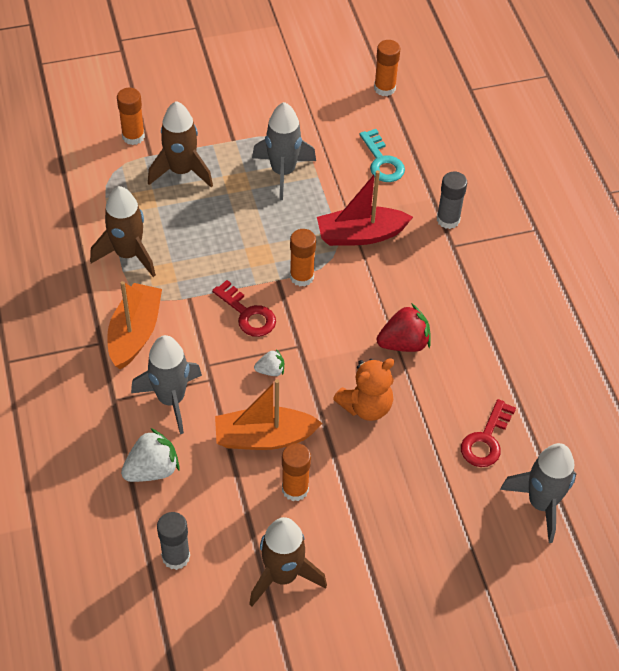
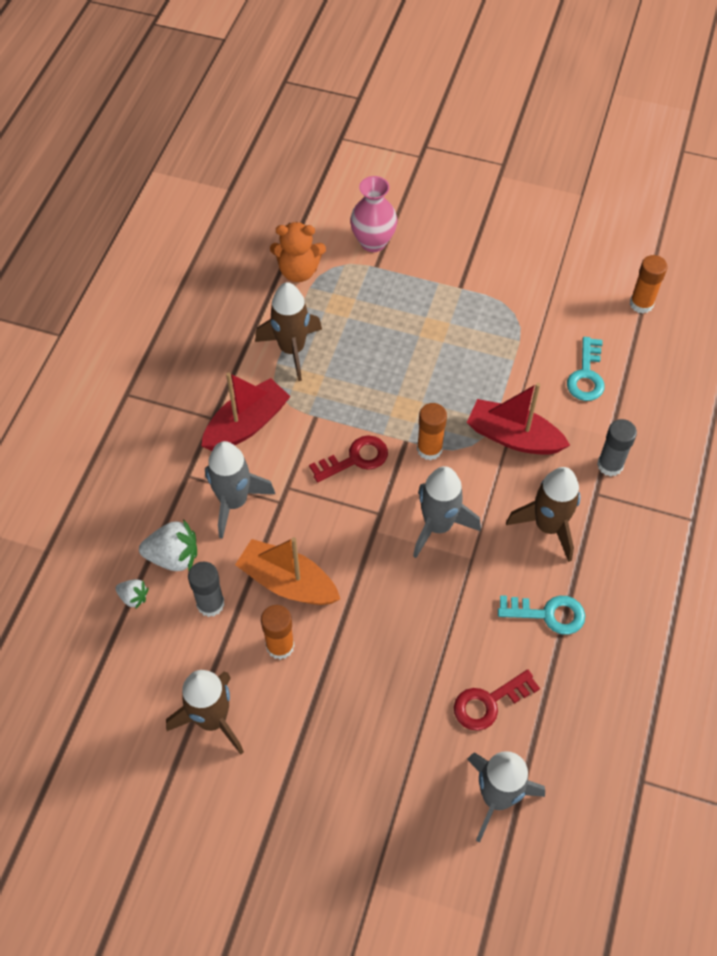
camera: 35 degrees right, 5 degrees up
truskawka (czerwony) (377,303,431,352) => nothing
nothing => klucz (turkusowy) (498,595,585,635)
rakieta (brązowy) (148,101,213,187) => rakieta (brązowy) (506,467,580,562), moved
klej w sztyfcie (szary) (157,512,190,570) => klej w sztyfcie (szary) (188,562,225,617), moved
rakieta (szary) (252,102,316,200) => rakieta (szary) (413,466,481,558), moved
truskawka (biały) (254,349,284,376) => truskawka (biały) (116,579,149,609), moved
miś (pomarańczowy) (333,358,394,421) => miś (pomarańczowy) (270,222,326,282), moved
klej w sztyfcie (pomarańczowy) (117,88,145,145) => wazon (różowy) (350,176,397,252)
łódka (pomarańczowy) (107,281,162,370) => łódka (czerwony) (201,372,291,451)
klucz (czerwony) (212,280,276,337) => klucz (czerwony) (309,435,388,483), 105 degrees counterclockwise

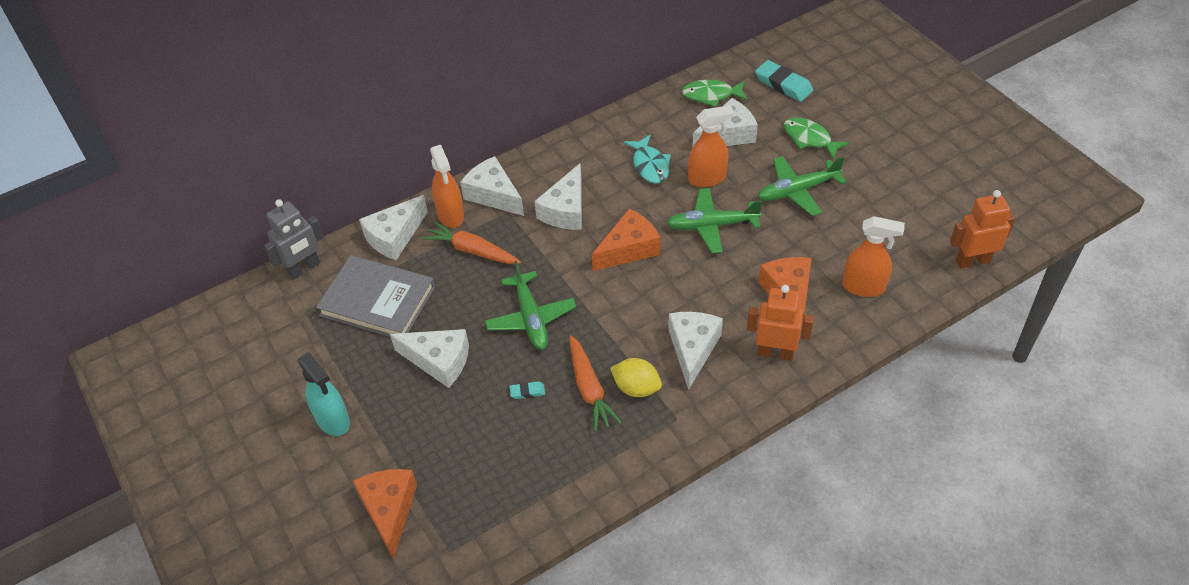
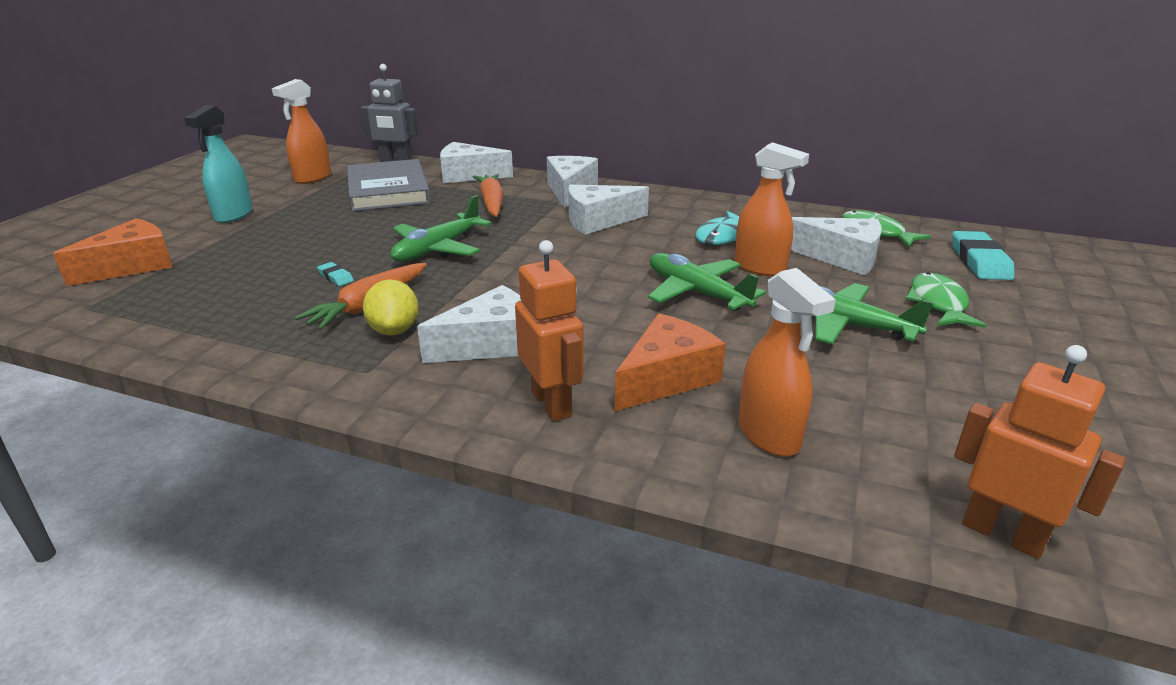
camera: 50 degrees right, 20 degrees down
ser (biały) (390,329,469,388) => nothing
ser (pomarańczowy) (592,208,661,271) => nothing
spryskiwacz (pomarańczowy) (430,145,464,228) => spryskiwacz (pomarańczowy) (272,79,331,184), moved

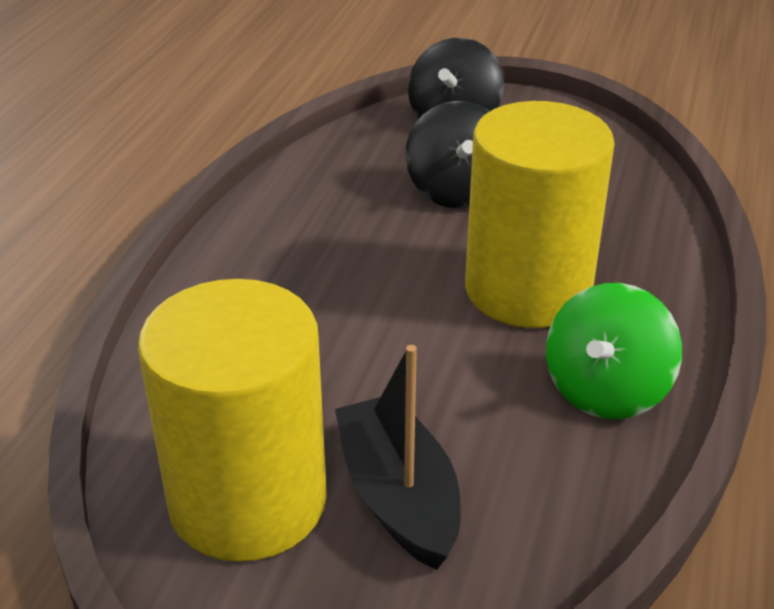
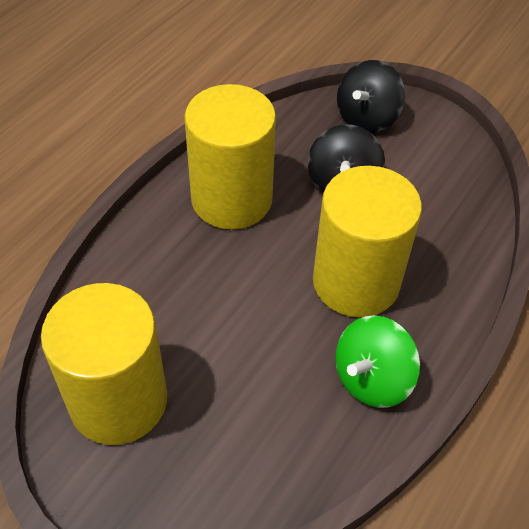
camera: 15 degrees right, 15 degrees up
łódka (czarny) (335,345,461,570) => nothing
nothing => walec (żółty) (184,84,276,230)

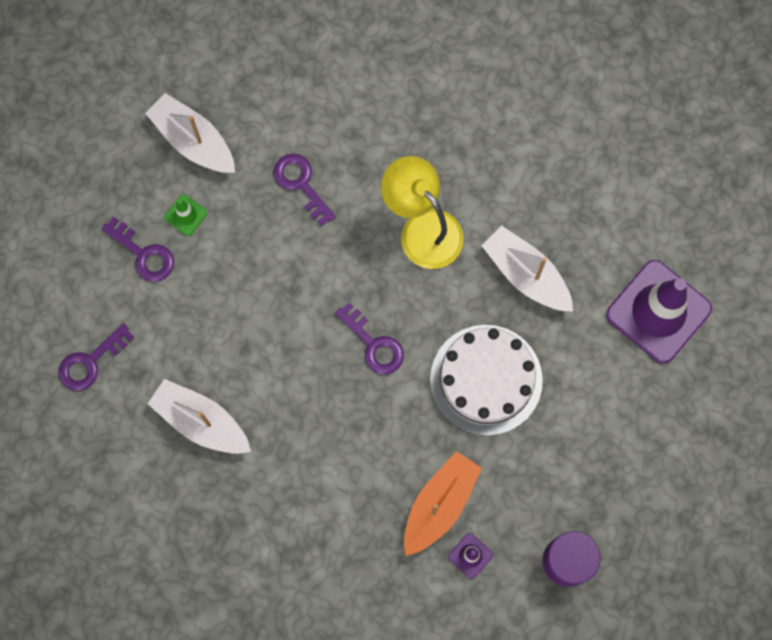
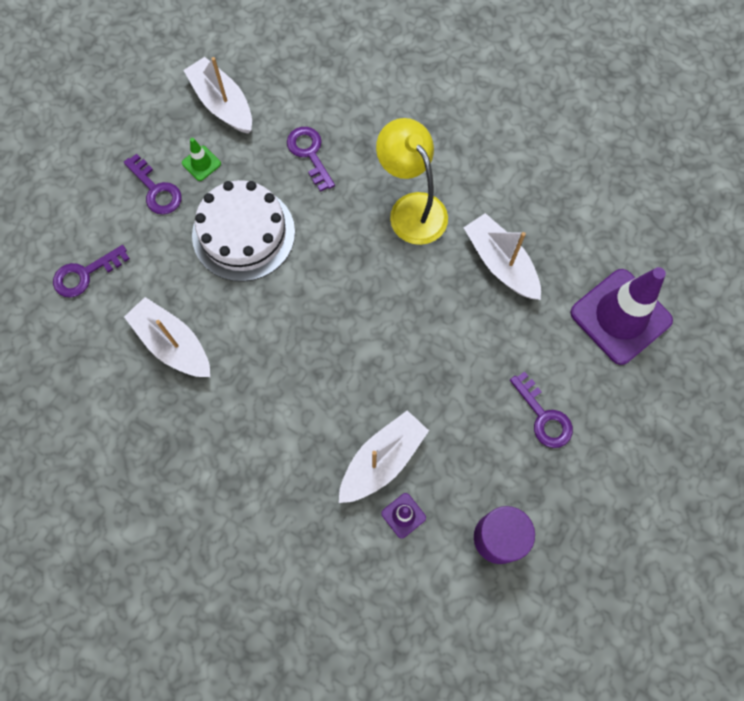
camera: 10 degrees right, 5 degrees down
klucz (fioletowy) (335,302,404,375) => klucz (fioletowy) (510,371,573,448), moved
tort (biały) (430,325,543,436) => tort (biały) (192,180,295,282), moved
łódka (pomarańczowy) (404,451,482,556) => łódka (biały) (339,410,429,503)

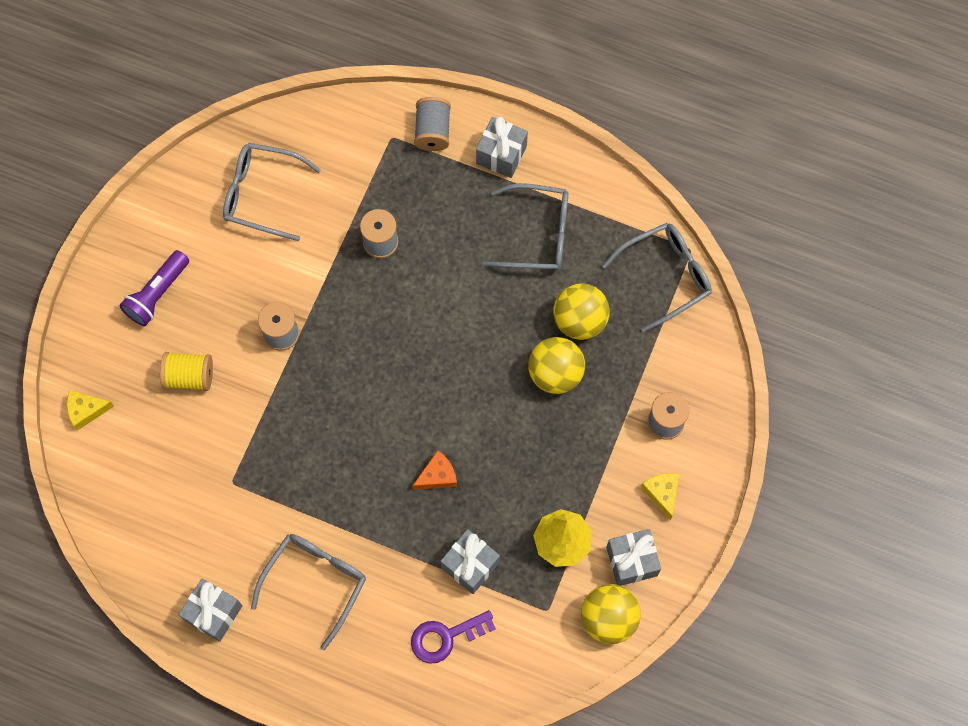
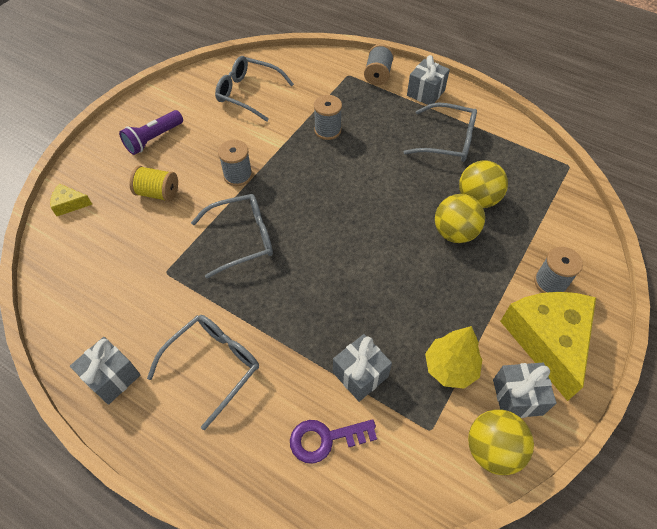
camera: 10 degrees right, 15 degrees down
ser (pomarańczowy) (413,450,457,490) => nothing
okulary (szary) (602,223,712,333) => okulary (szary) (191,194,273,279), moved
ser (żółty) (641,473,680,520) => ser (żółty) (500,292,596,401), x2.35

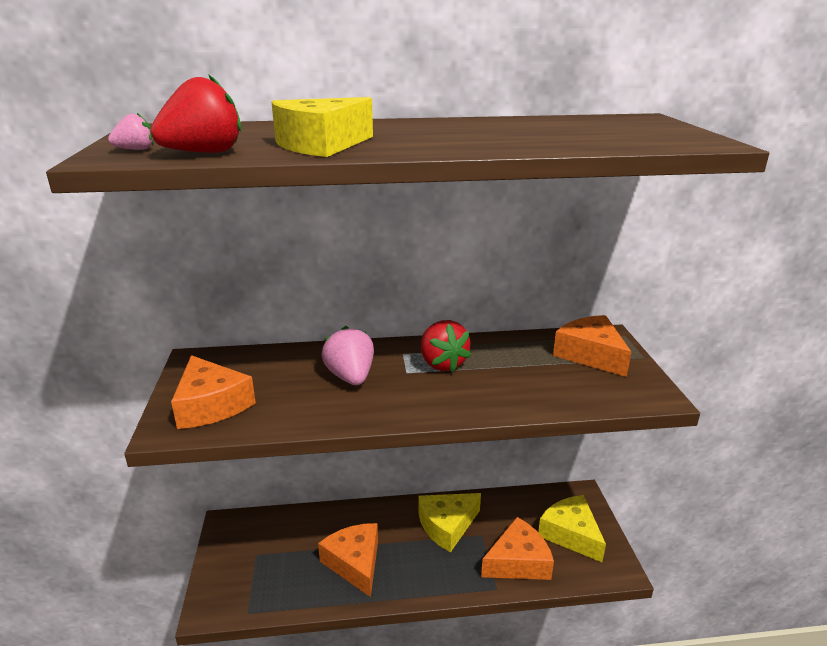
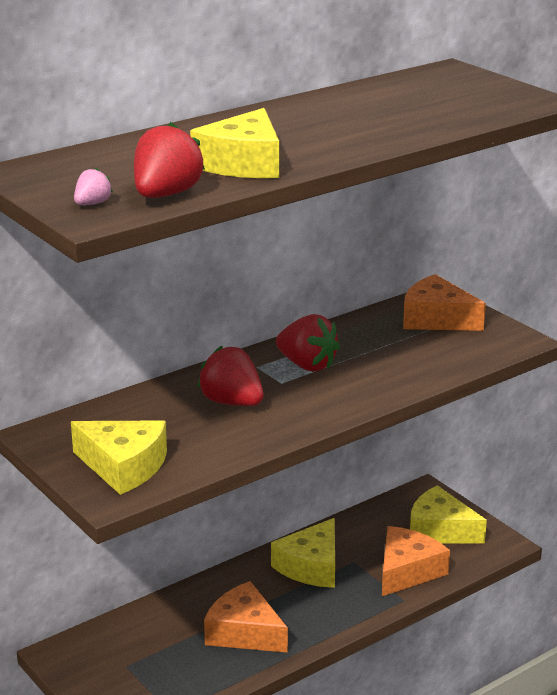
camera: 30 degrees left, 0 degrees up
ser (pomarańczowy) (171,355,256,429) => ser (żółty) (71,421,167,495)
truskawka (różowy) (321,326,374,385) => truskawka (czerwony) (197,346,264,406)

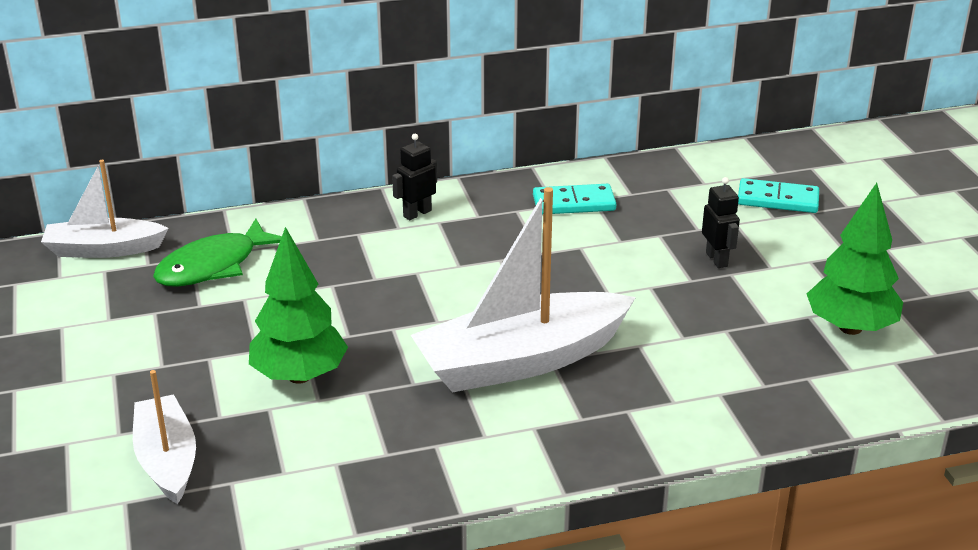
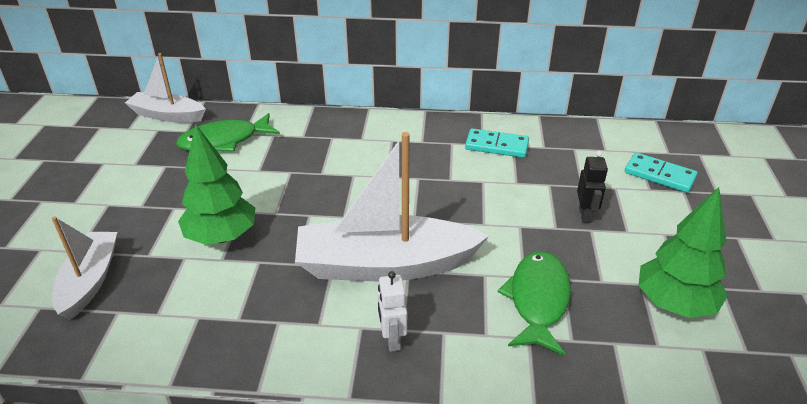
camera: 20 degrees right, 5 degrees up
robot (czarny) (392,134,437,220) => nothing
nothing => robot (biały) (378,271,407,352)
nothing => ryba (zielony) (498,251,571,356)

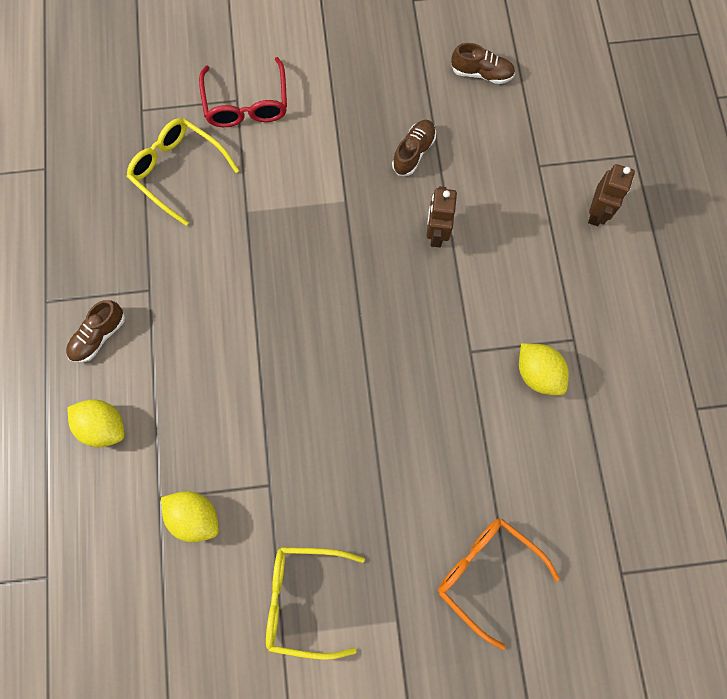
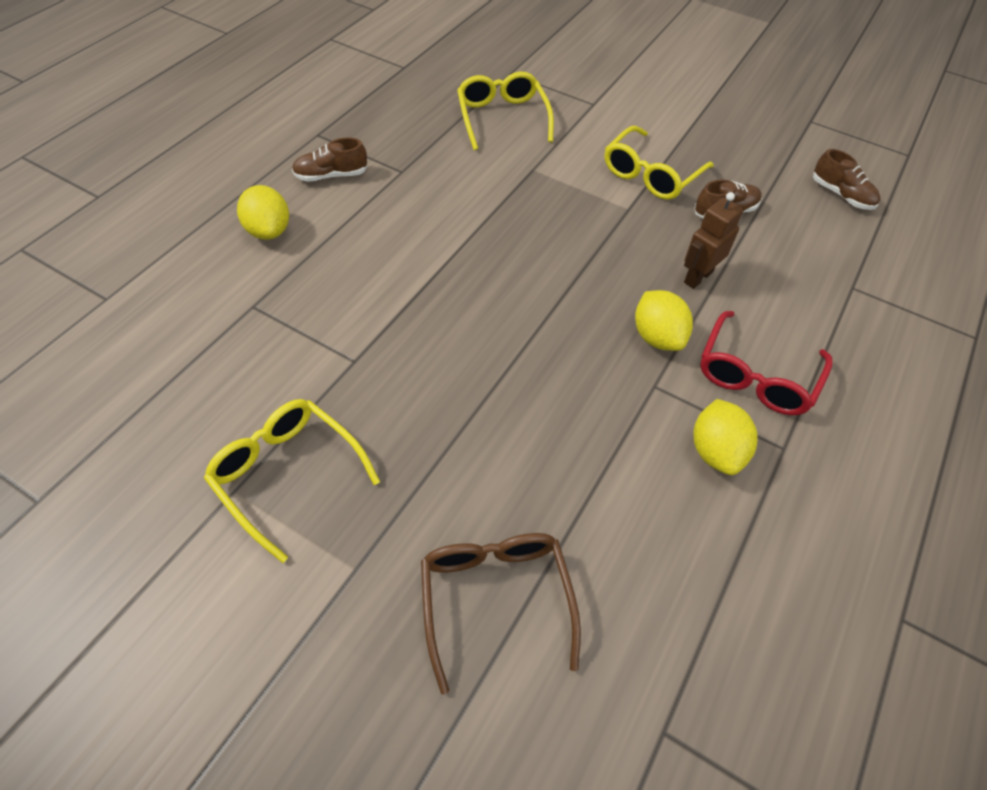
camera: 35 degrees right, 20 degrees down
robot (brązowy) (588,164,635,226) => nothing
nothing => okulary (żółty) (605,126,714,200)
cytryna (żółty) (161,491,219,542) => cytryna (żółty) (635,290,693,351), moved
okulary (czerwony) (199,57,287,127) => okulary (czerwony) (700,311,832,415), moved
okulary (pomarańczowy) (438,519,560,650) => okulary (brązowy) (421,533,581,695)

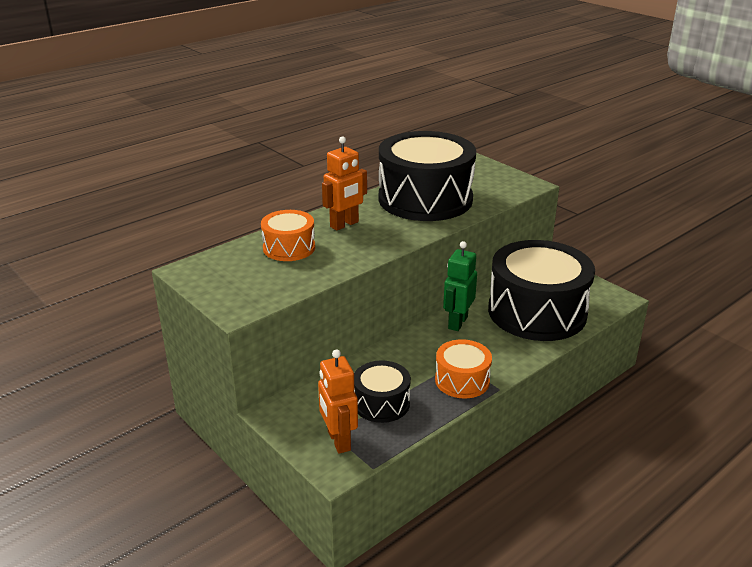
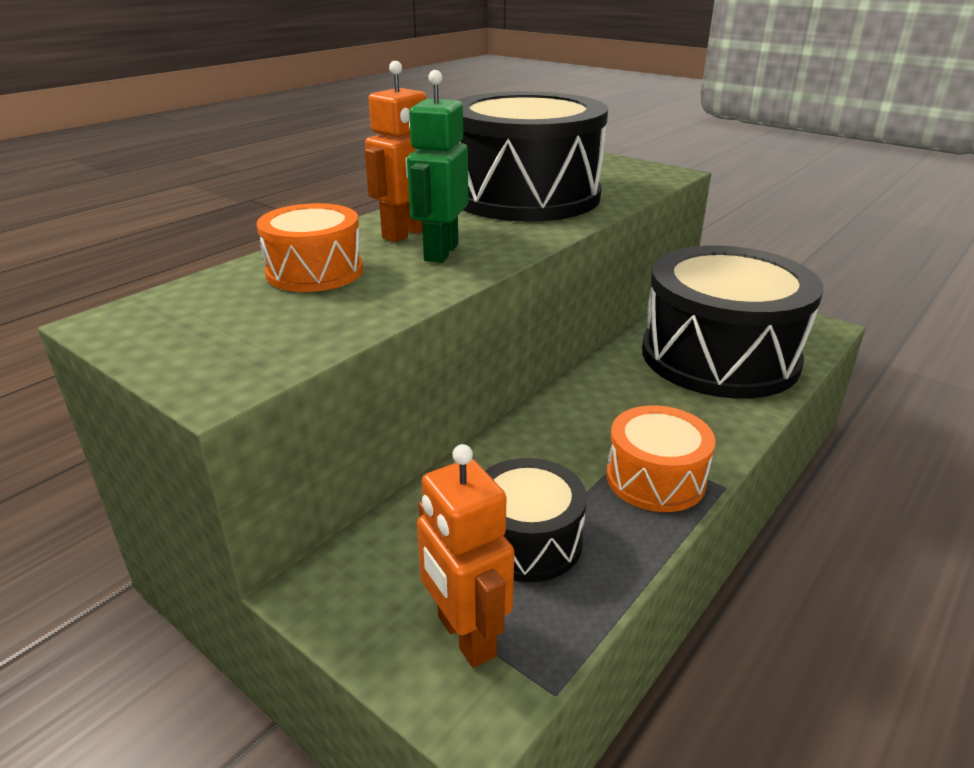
camera: 10 degrees left, 0 degrees up
robot (zielony) (443,241,477,331) => robot (zielony) (407,70,469,263), moved

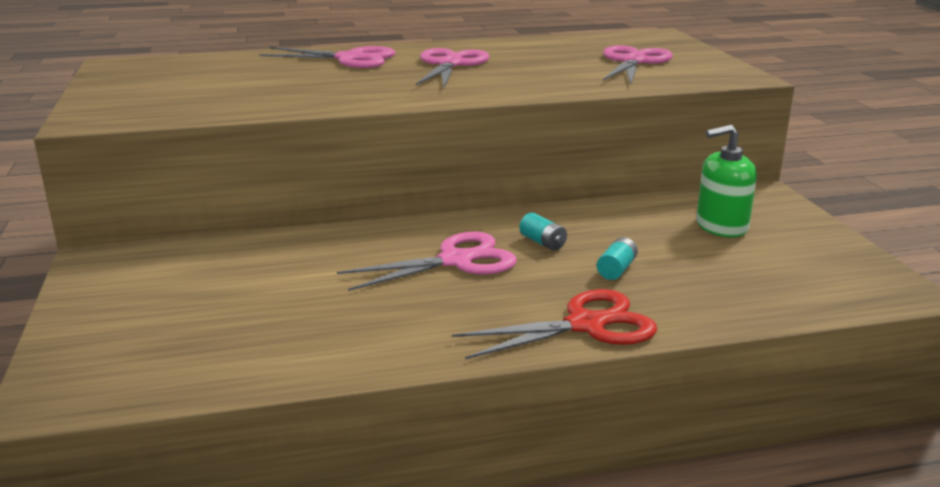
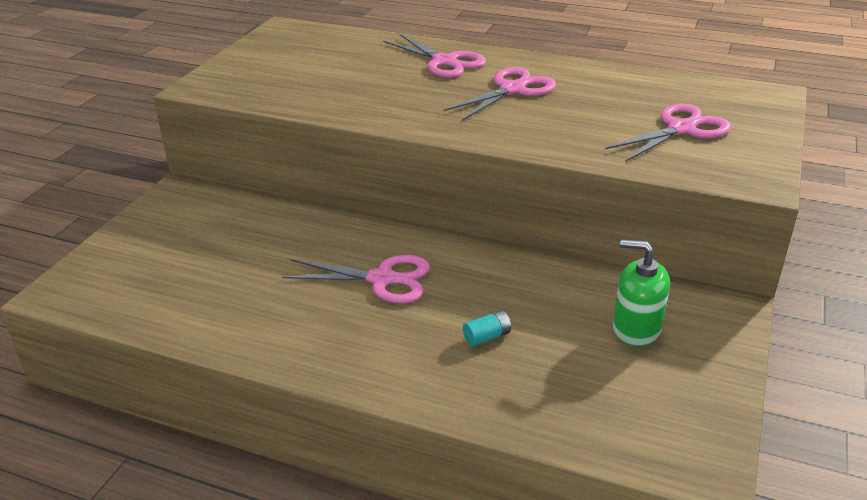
camera: 35 degrees right, 10 degrees up
nożyczki (czerwony) (452,289,657,359) => nothing
bateria (turkusowy) (519,213,567,251) => nothing

